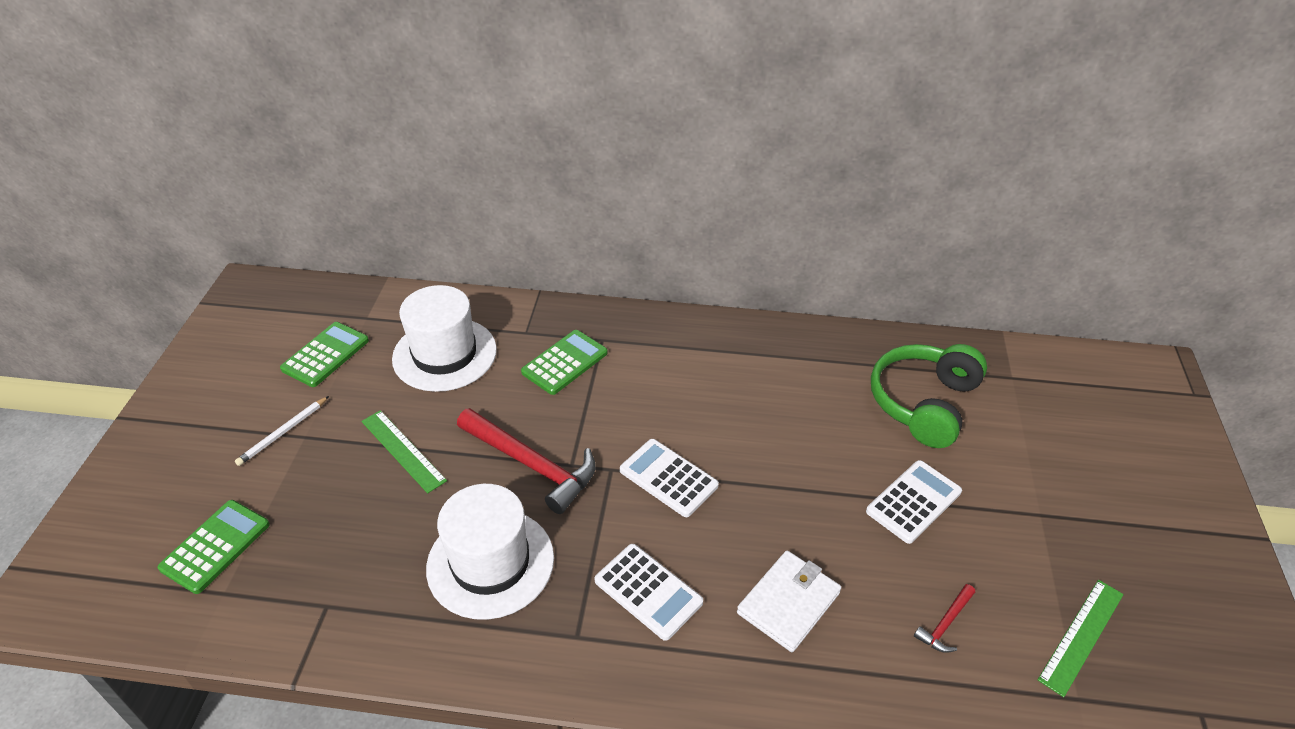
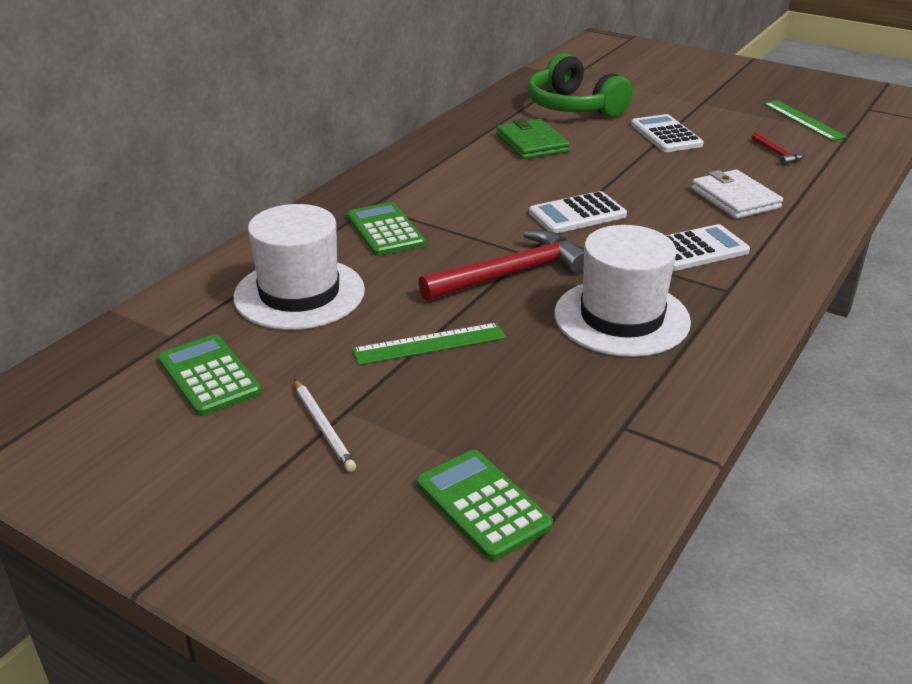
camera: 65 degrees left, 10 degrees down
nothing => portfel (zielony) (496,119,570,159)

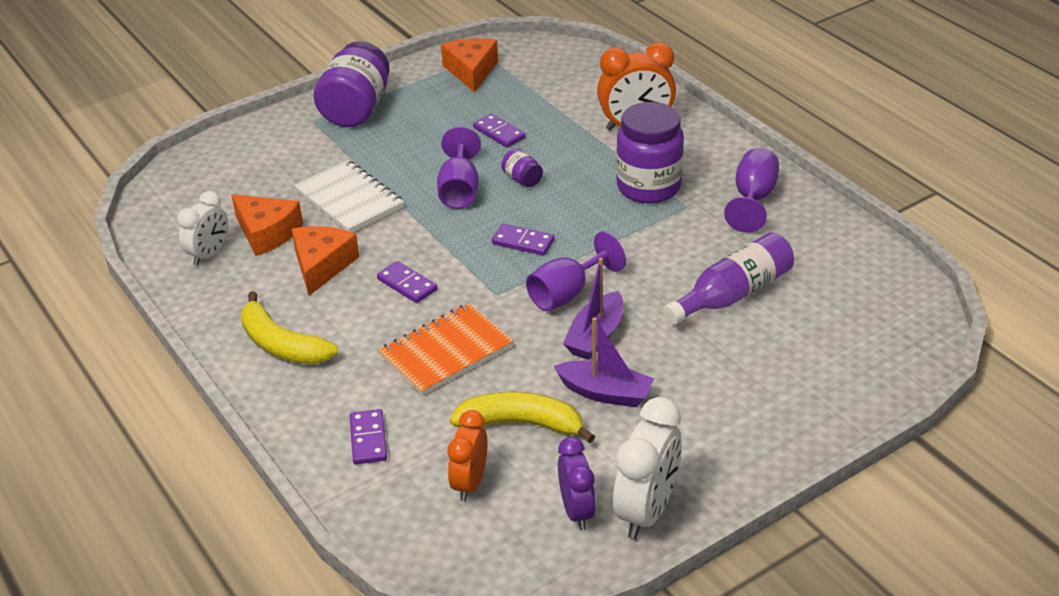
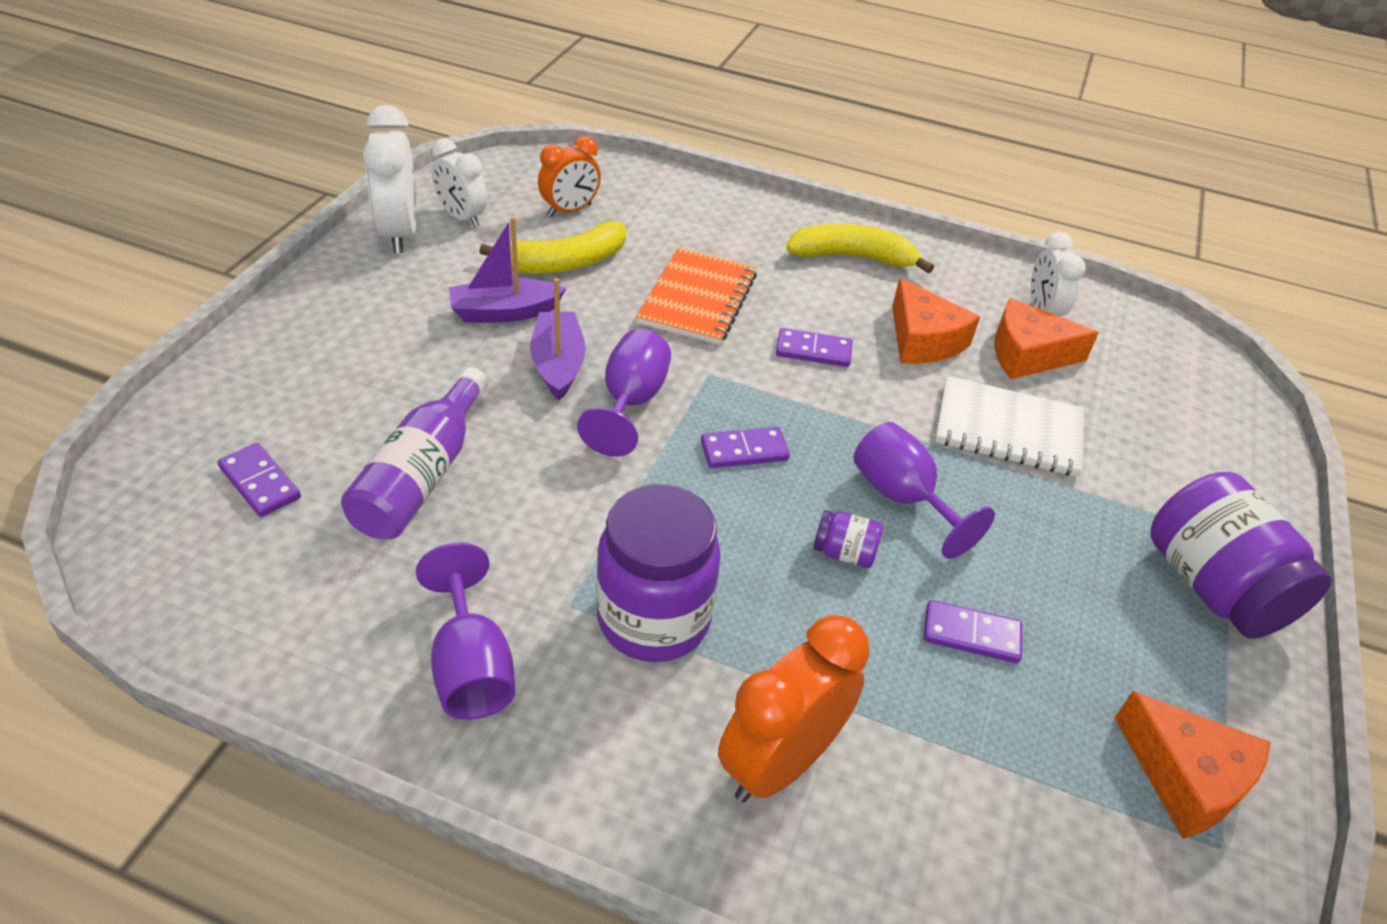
camera: 140 degrees right, 5 degrees up
kostka domina (fioletowy) (350,409,387,464) => kostka domina (fioletowy) (218,443,301,517), moved
budzik (fioletowy) (558,437,596,530) => budzik (biały) (432,139,487,227)
budzik (pomarańczowy) (448,410,487,501) => budzik (pomarańczowy) (538,136,601,217), 75 degrees clockwise

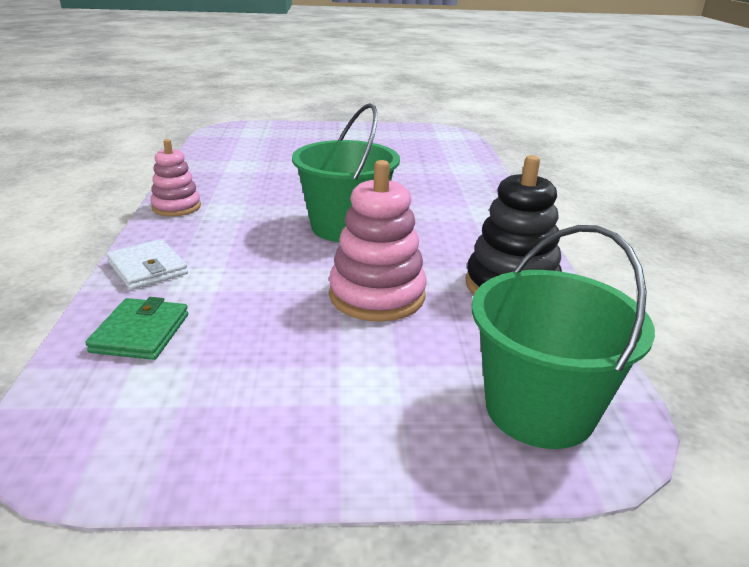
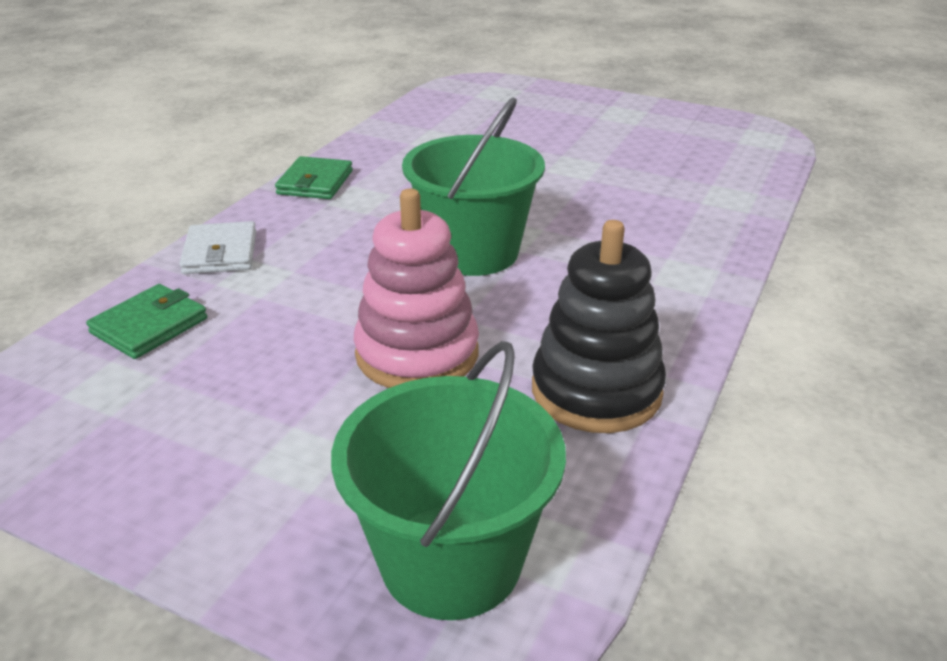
camera: 30 degrees right, 5 degrees up
zabawka nakładanka (różowy) (150,139,201,217) => portfel (zielony) (275,156,353,199)

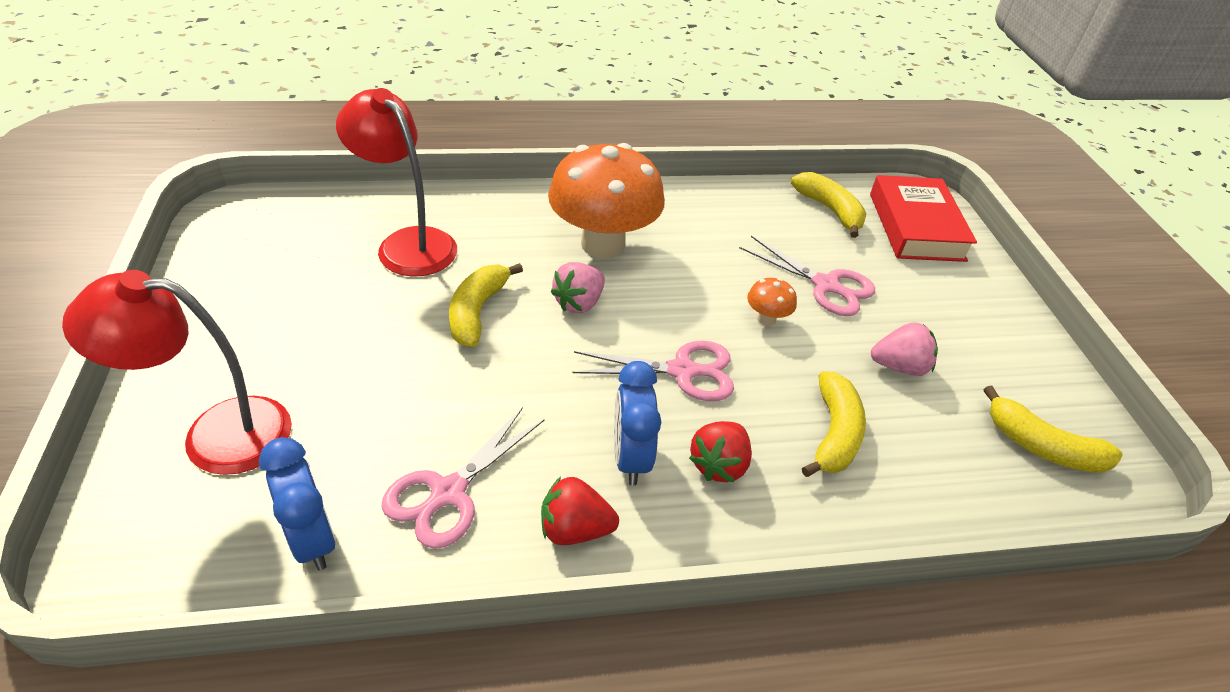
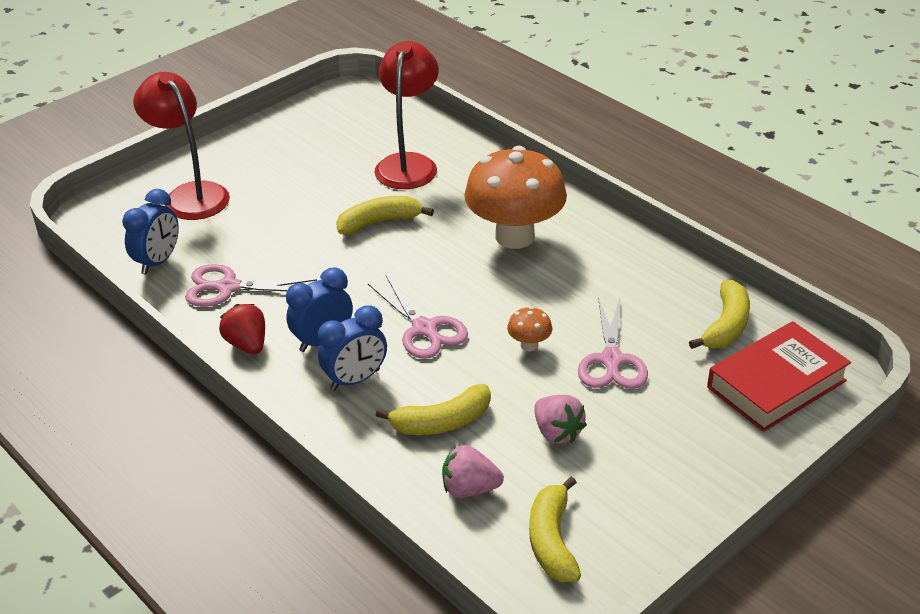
camera: 60 degrees right, 5 degrees down
truskawka (różowy) (550,262,605,313) => truskawka (różowy) (442,445,504,498), moved
truskawka (czerwony) (689,421,752,482) => budzik (niebieski) (318,305,387,391)

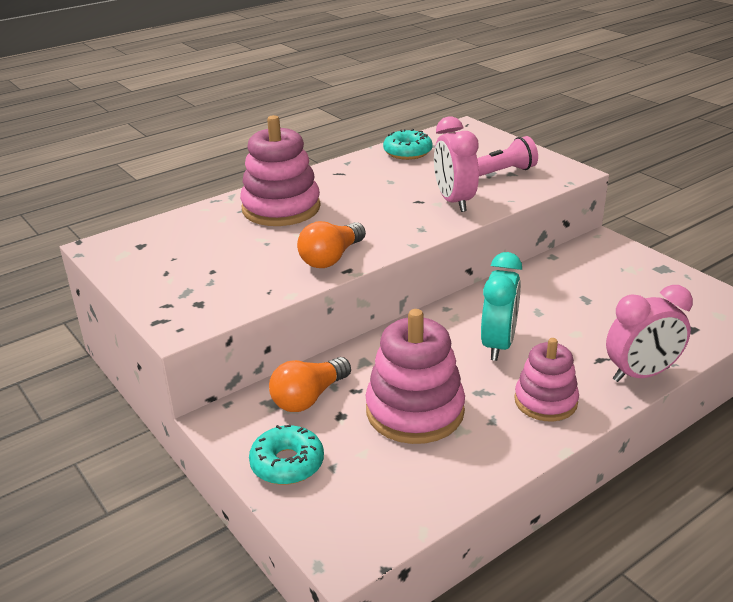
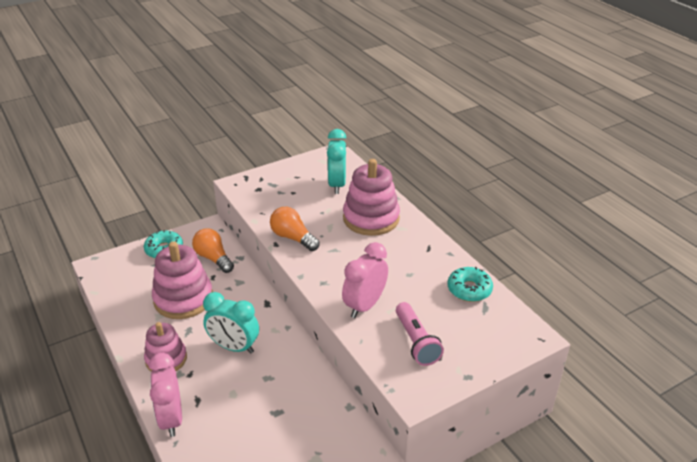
camera: 95 degrees right, 5 degrees up
nothing => budzik (turkusowy) (327,129,346,194)
budzik (różowy) (434,116,479,212) => budzik (różowy) (342,242,388,318), 45 degrees counterclockwise

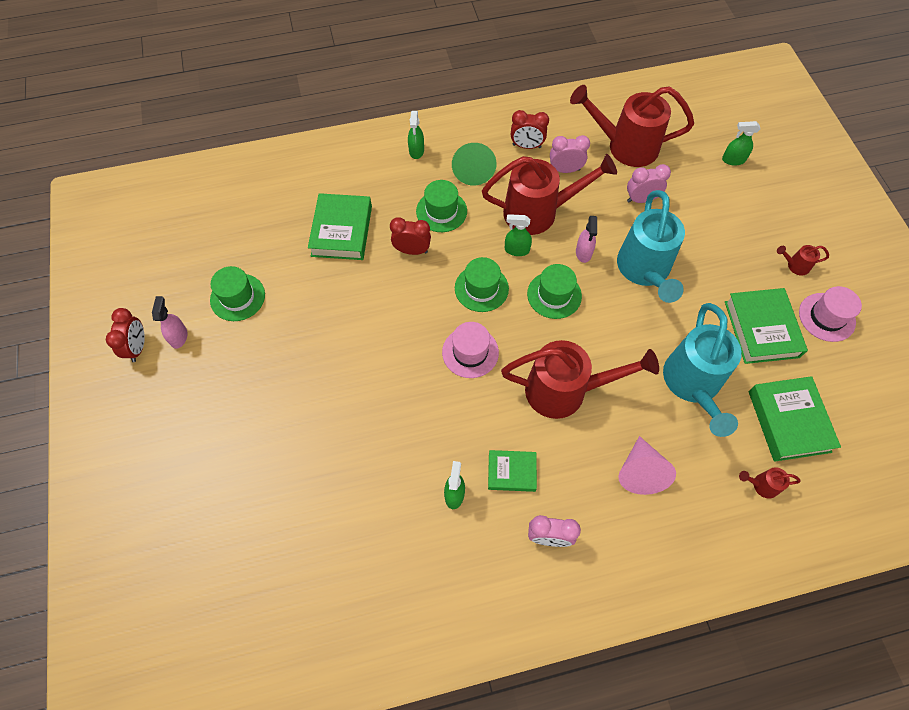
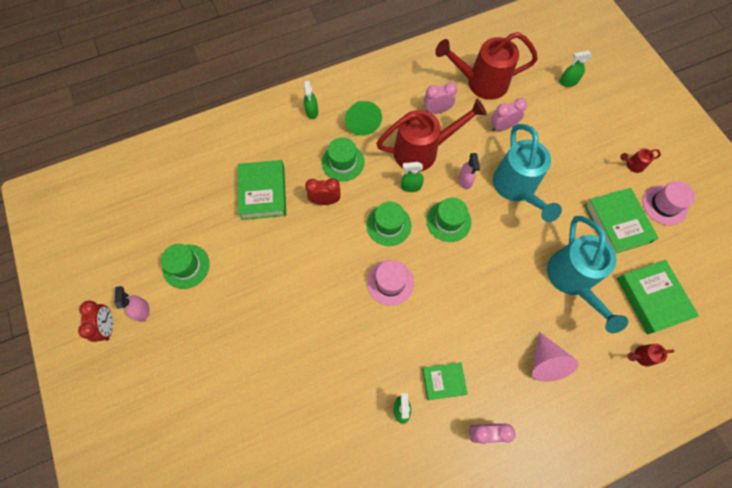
camera: 10 degrees left, 5 degrees up
konewka (czerwony) (501,340,659,419) => nothing
budzik (czerwony) (511,110,549,149) => nothing

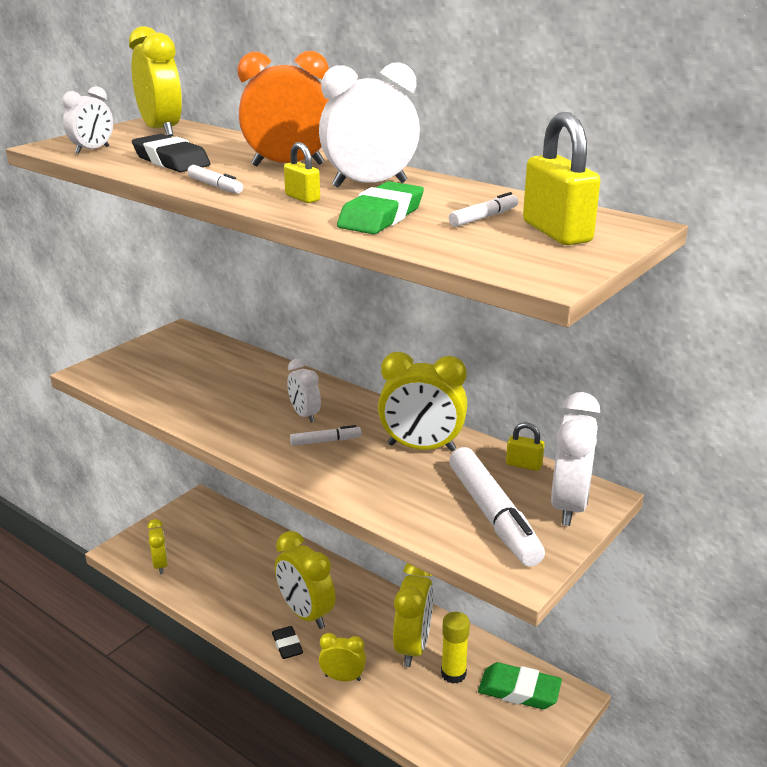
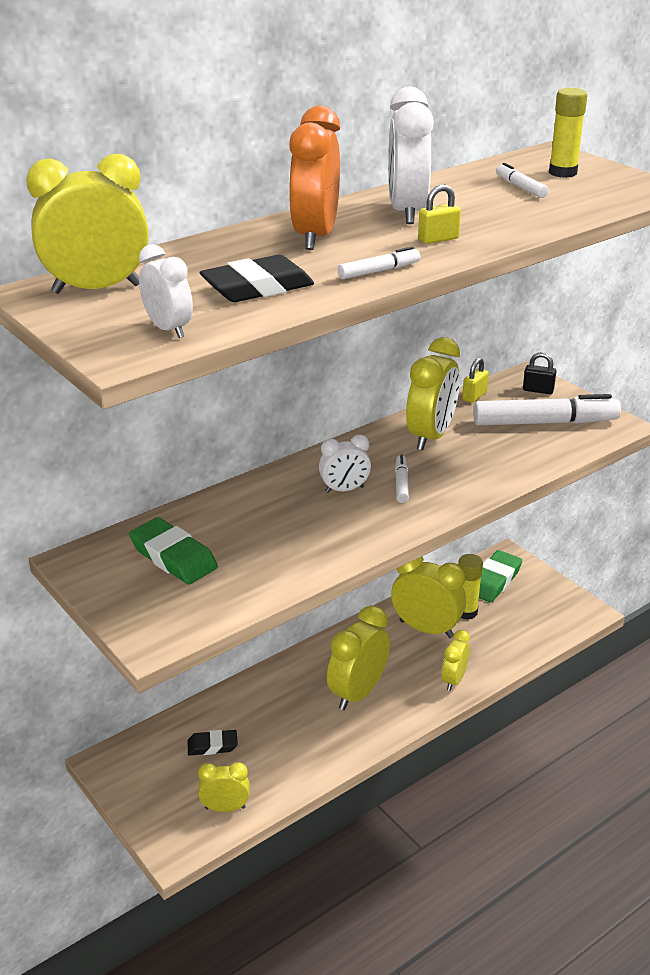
camera: 75 degrees left, 5 degrees up
gumka do mazania (czarny) (272,626,303,659) => gumka do mazania (czarny) (188,730,238,756), moved
gumka do mazania (zielony) (337,181,424,234) => gumka do mazania (zielony) (129,517,218,584), moved
kłódka (żółty) (523,112,600,245) => klej w sztyfcie (żółty) (549,88,588,178)
budzik (biały) (551,392,600,526) => kłódka (czarny) (523,352,556,394)
budzik (żółty) (275,531,335,629) => budzik (żółty) (327,605,390,710), 150 degrees clockwise

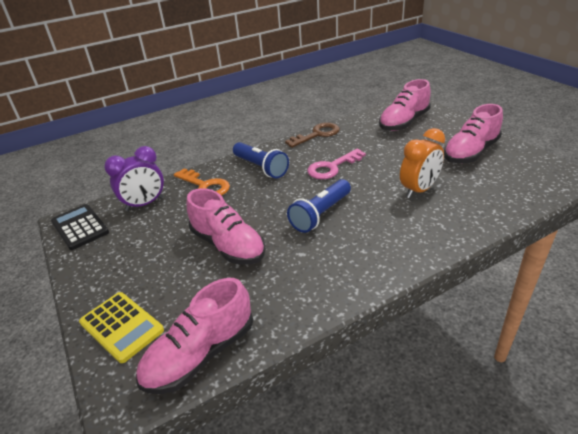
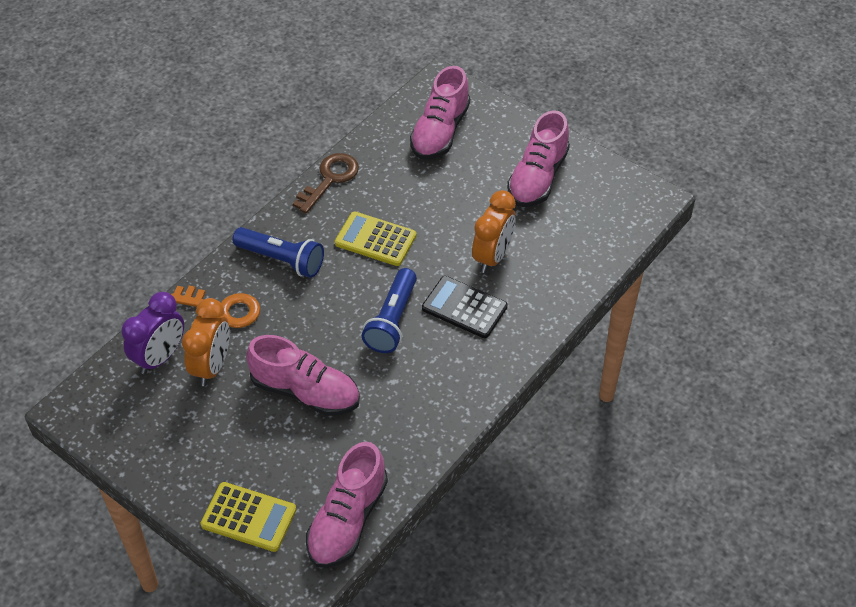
camera: 25 degrees left, 15 degrees up
nothing => budzik (pomarańczowy) (182,298,230,386)
kalkulator (czarny) (51,204,109,250) => kalkulator (czarny) (422,276,507,338), moved
klucz (różowy) (307,149,366,179) => kalkulator (żółty) (335,212,416,266)

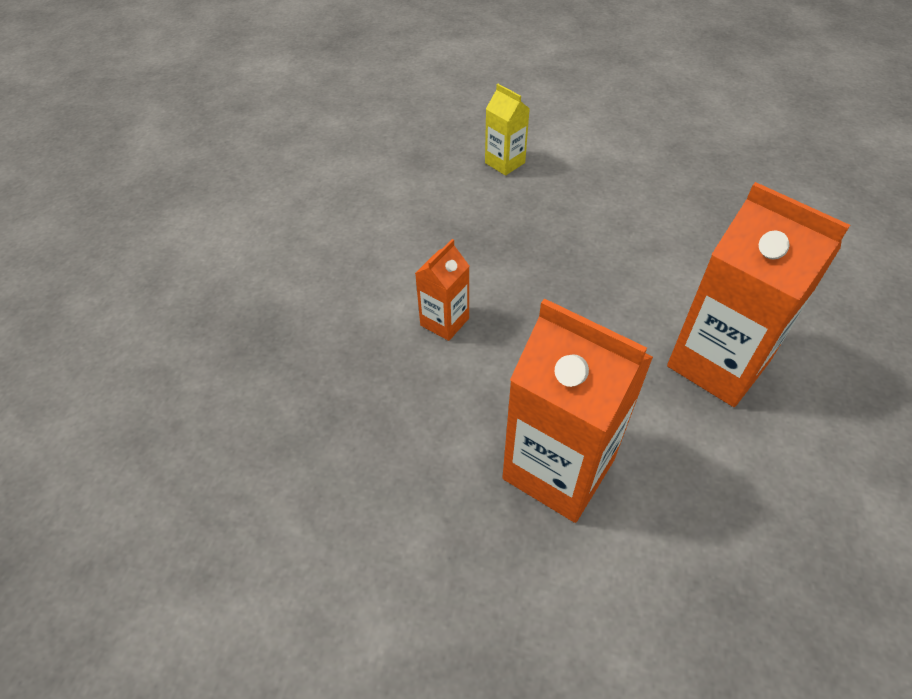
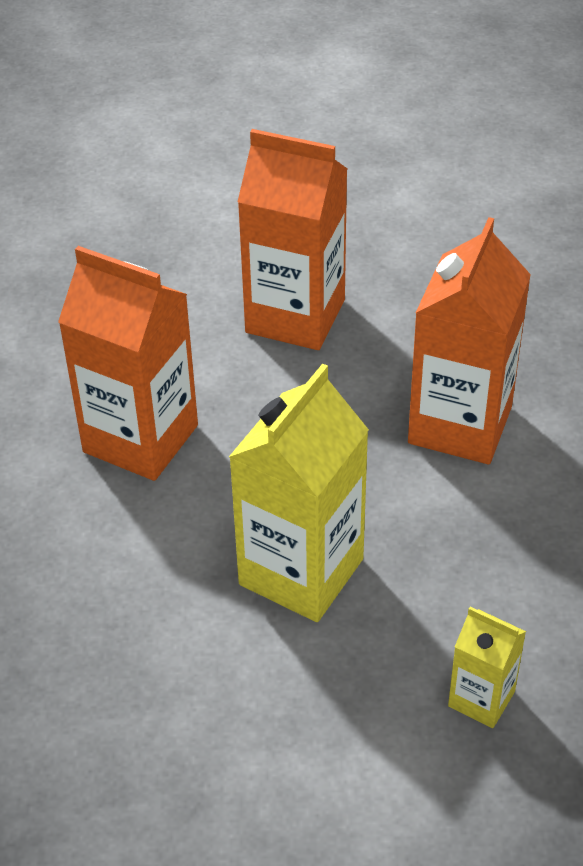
camera: 165 degrees right, 5 degrees down
nothing => karton mleka (żółty) (229,363,369,622)
karton mleka (pomarańczowy) (415,239,469,341) => karton mleka (pomarańczowy) (408,217,531,464), x1.97

